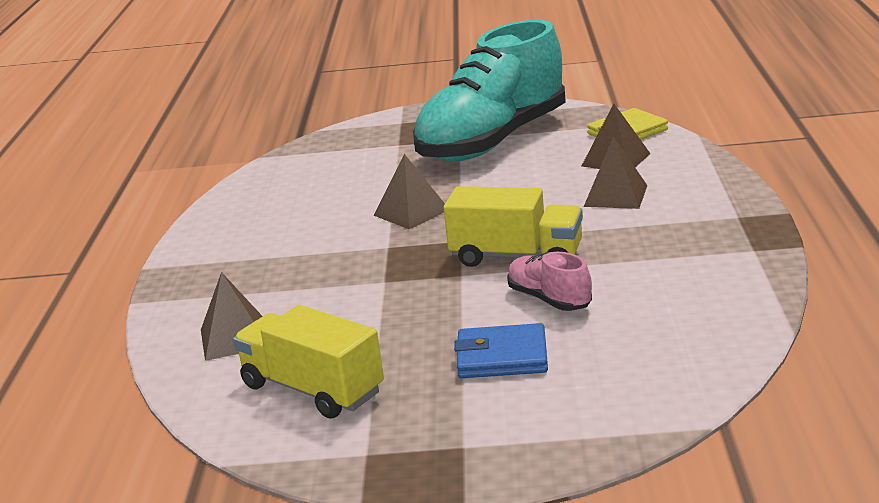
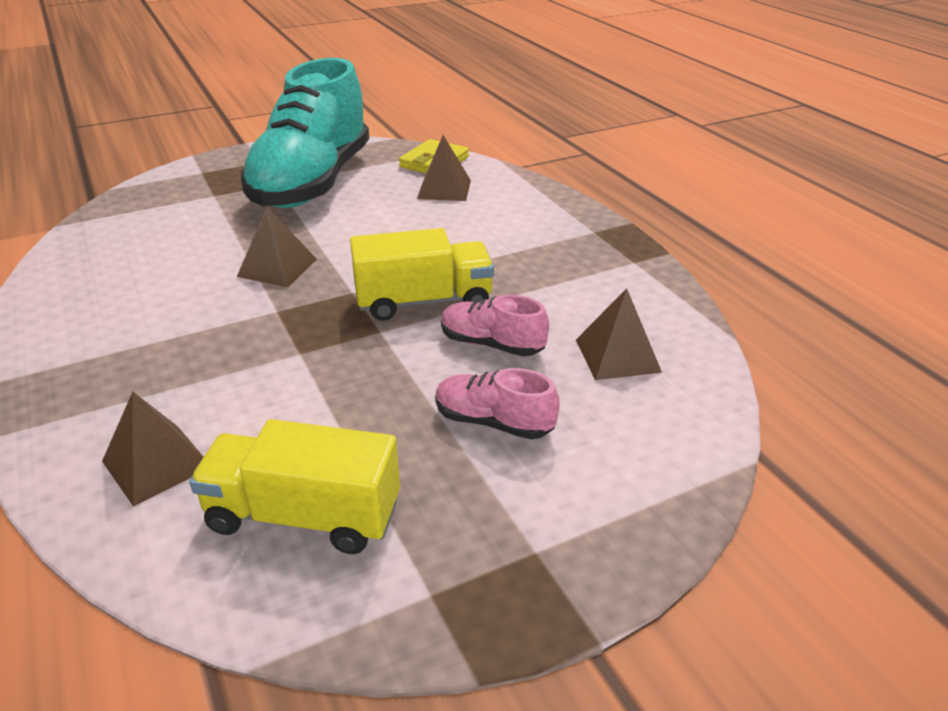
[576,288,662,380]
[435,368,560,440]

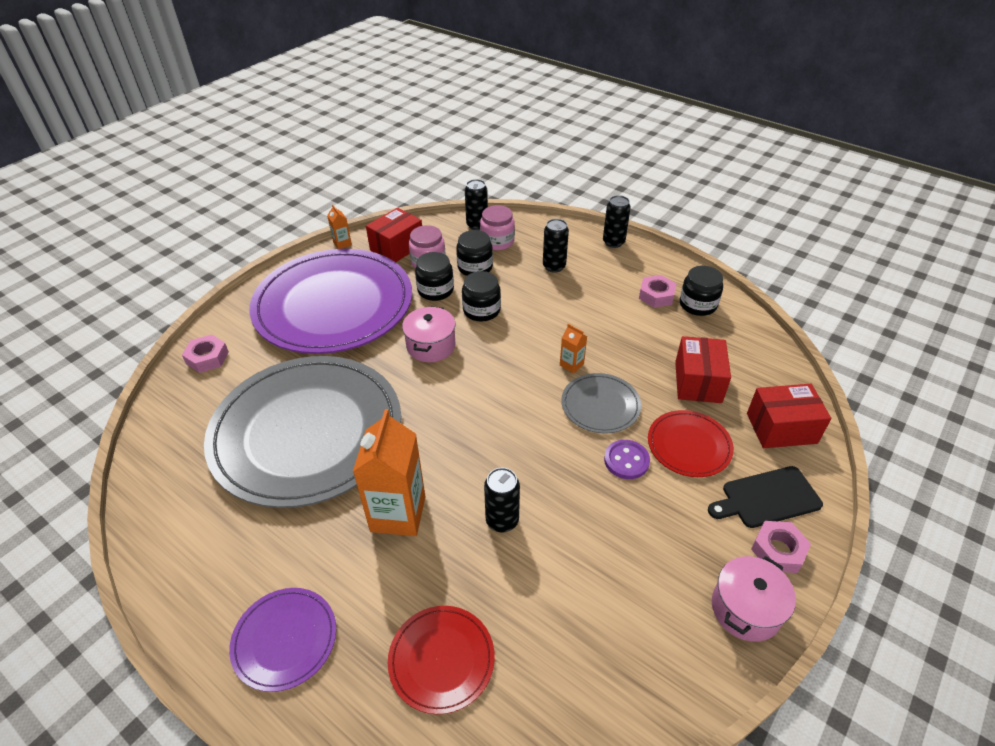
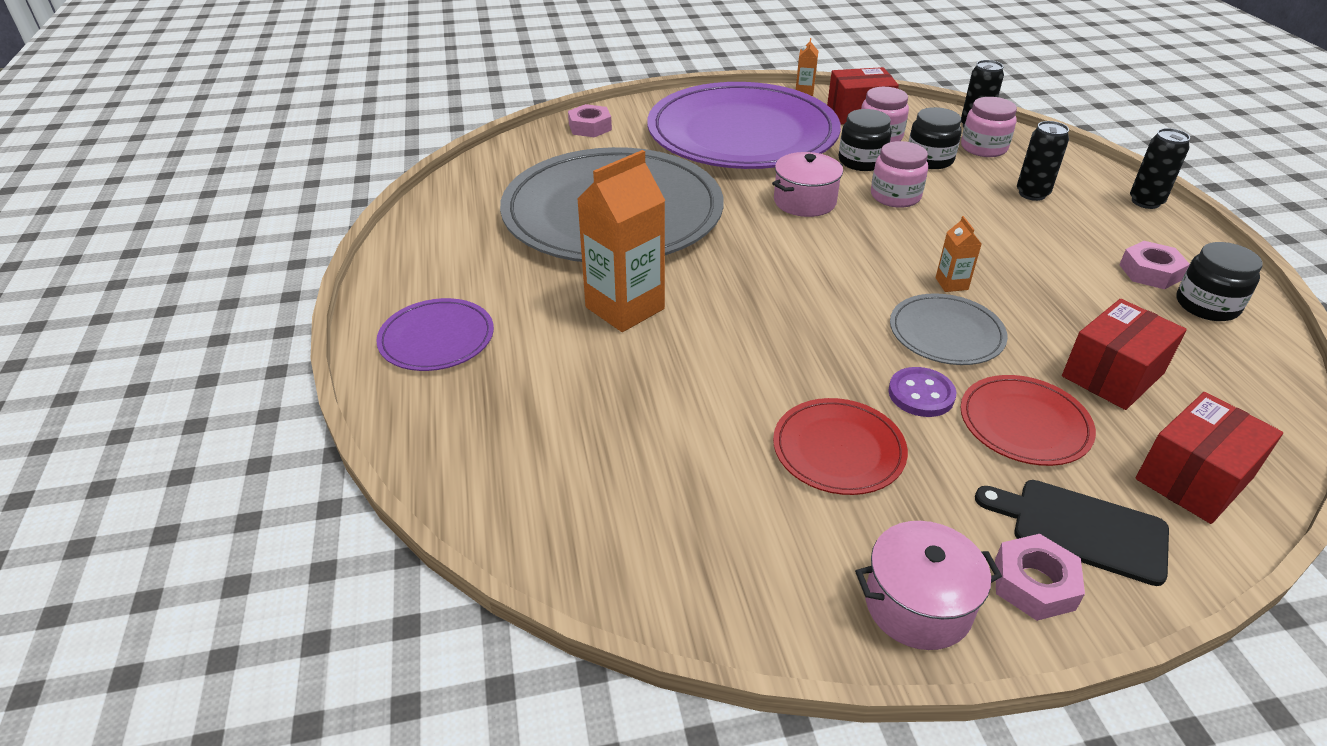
[484,468,520,533] (first image)
[773,398,908,495]
[871,141,928,208]
[1135,392,1283,524]

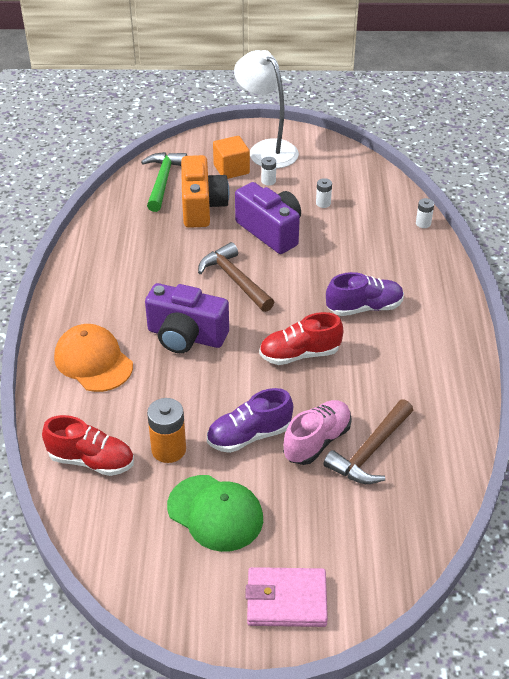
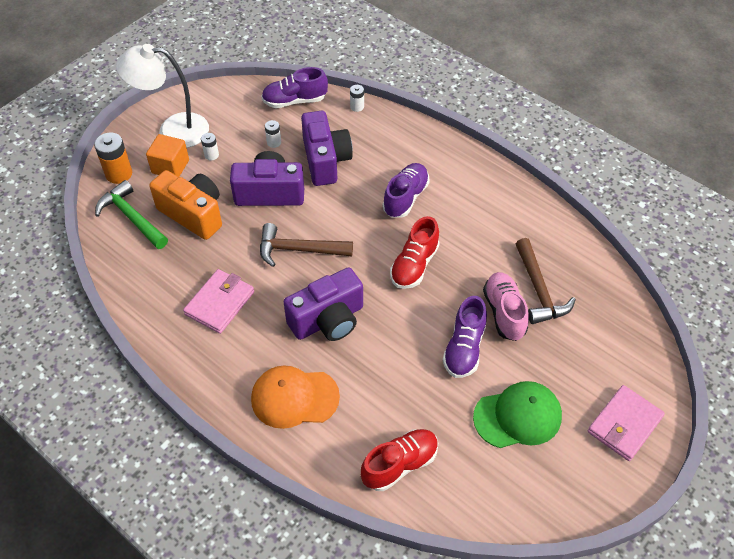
[183,269,254,334]
[261,67,328,108]
[301,111,353,186]
[94,133,132,184]

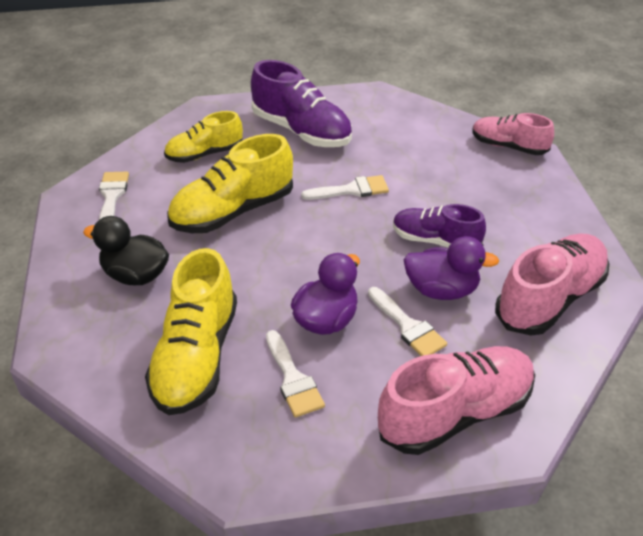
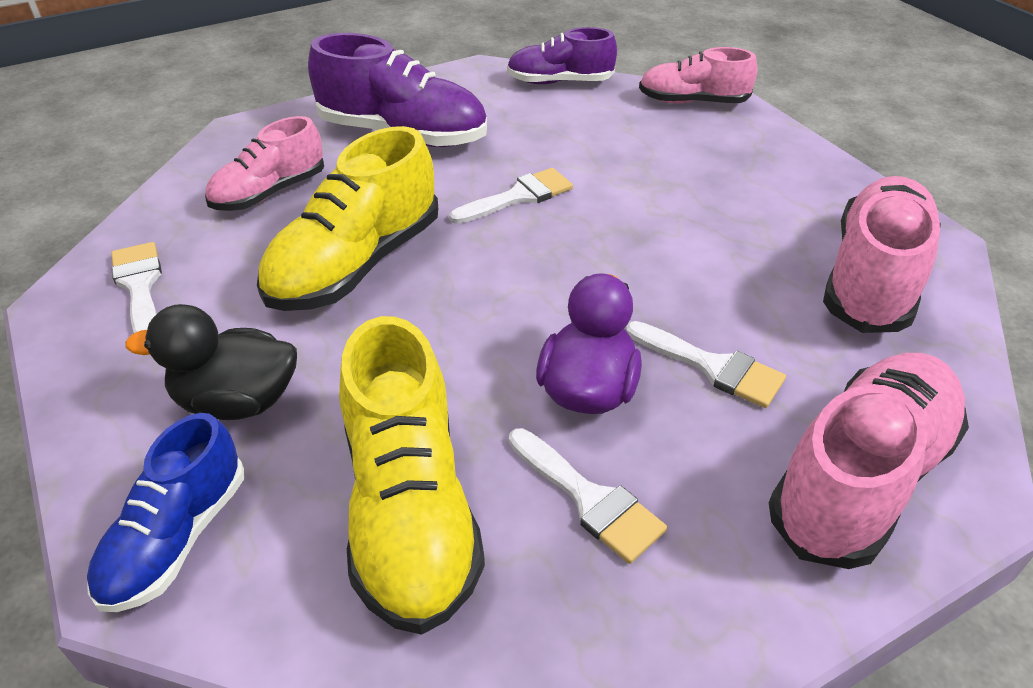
[403,236,499,300] (first image)
[87,413,244,612]
[507,27,617,84]
[205,116,324,211]

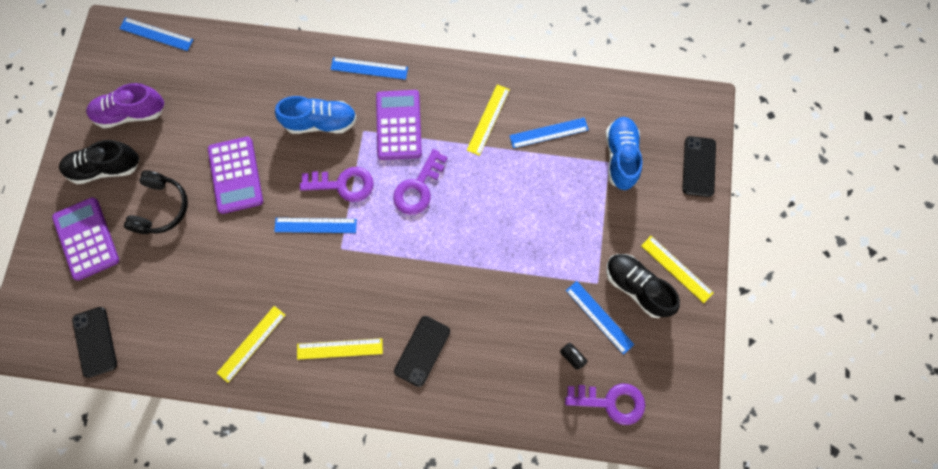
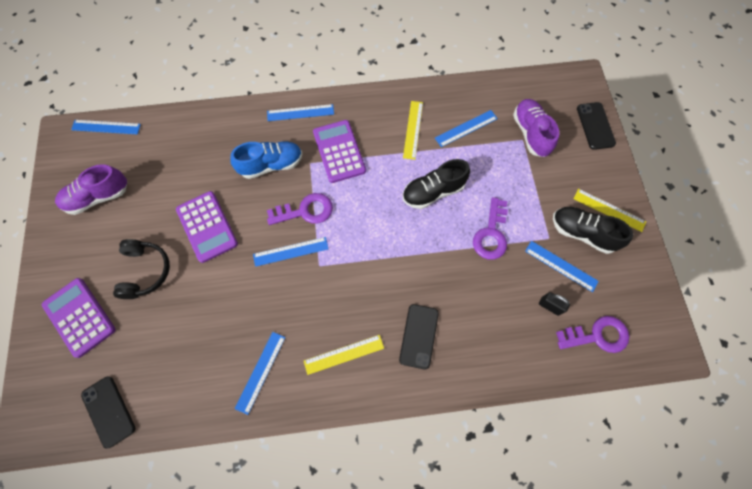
[403,159,470,209]
[473,197,508,260]
[235,332,286,415]
[513,99,559,157]

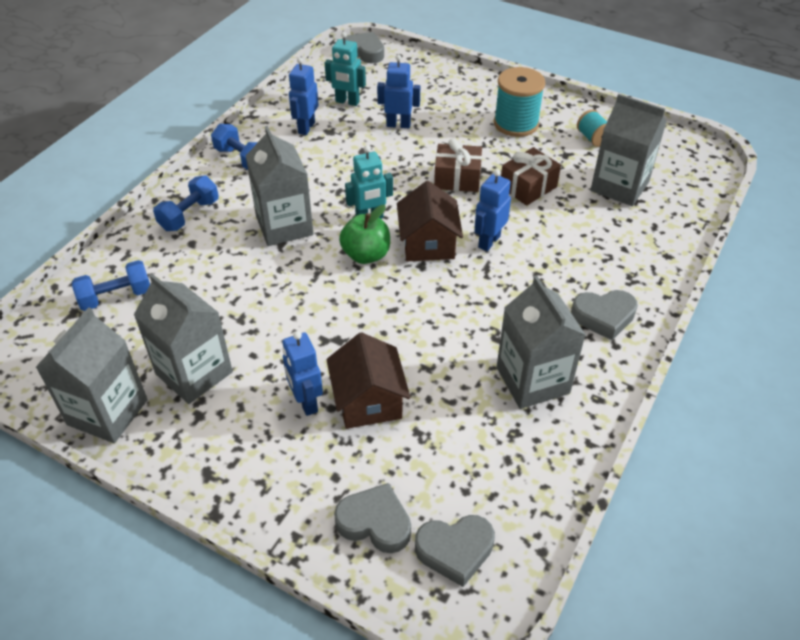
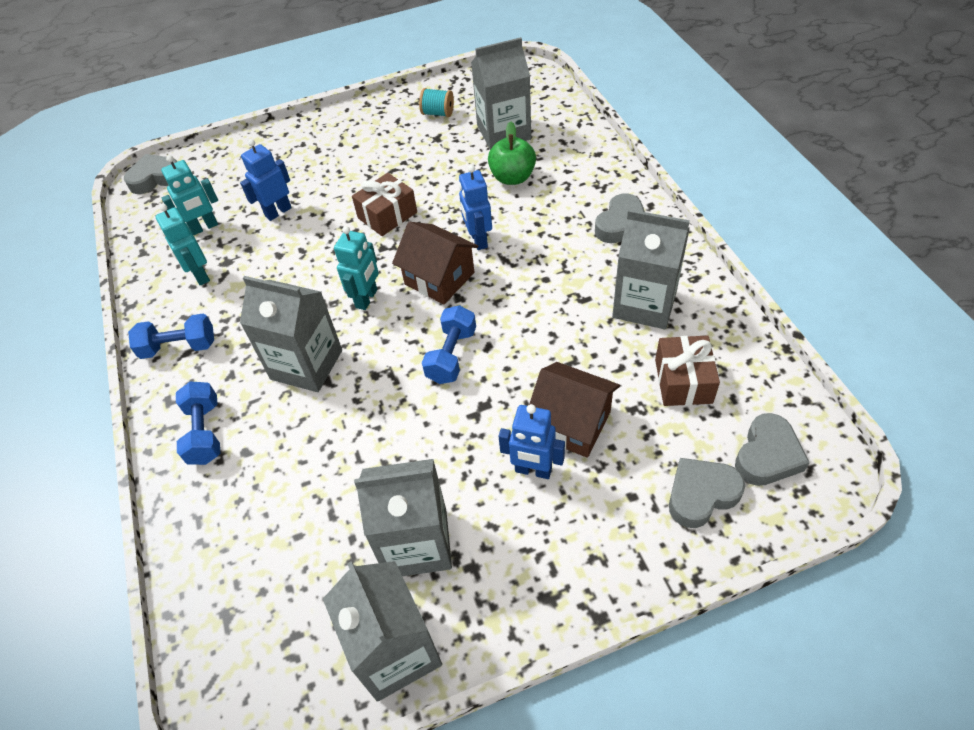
[494,67,545,137] (first image)
[422,305,476,384]
[488,121,536,185]
[655,335,720,406]
[155,204,210,285]

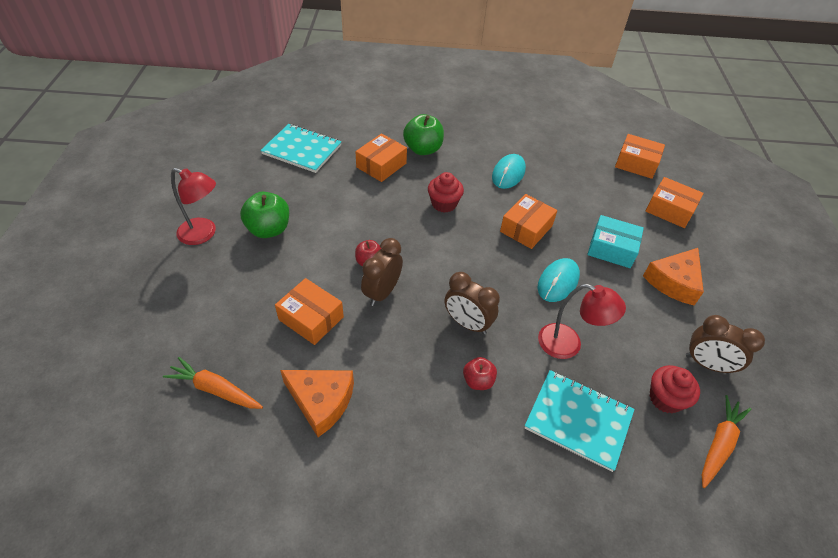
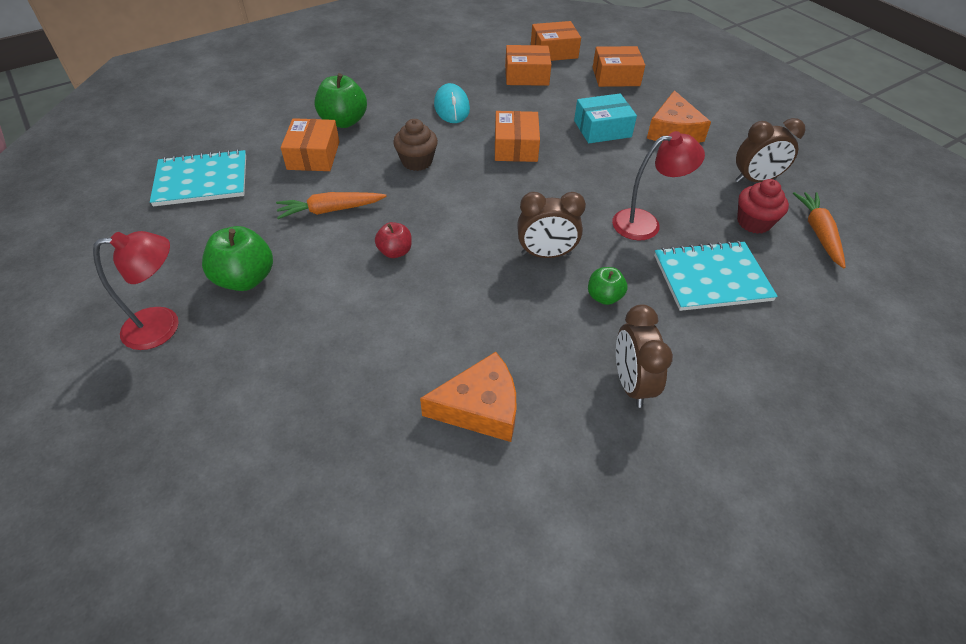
[538,258,580,302] (first image)
[276,192,387,219]
[505,45,551,86]
[616,304,673,408]
[393,119,438,171]
[588,267,628,305]

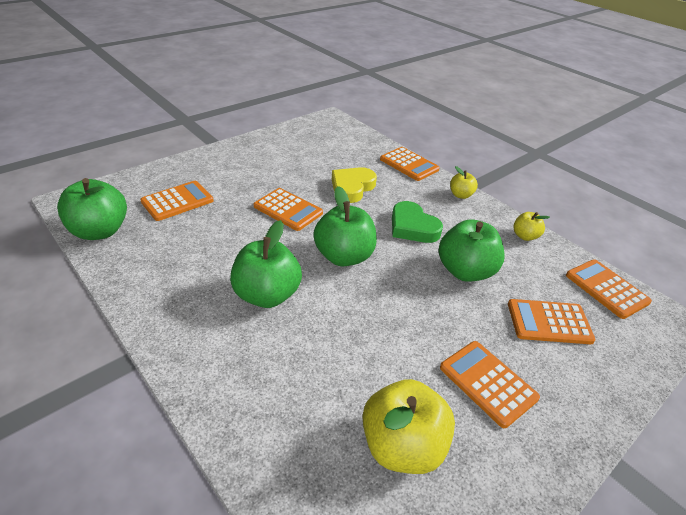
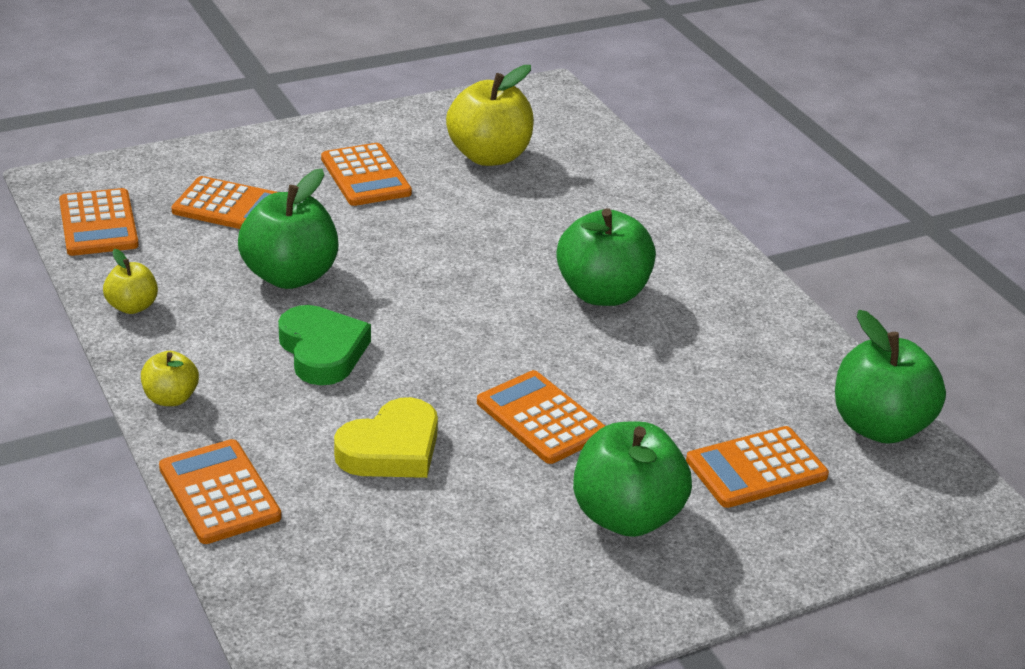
[573,422,692,537]

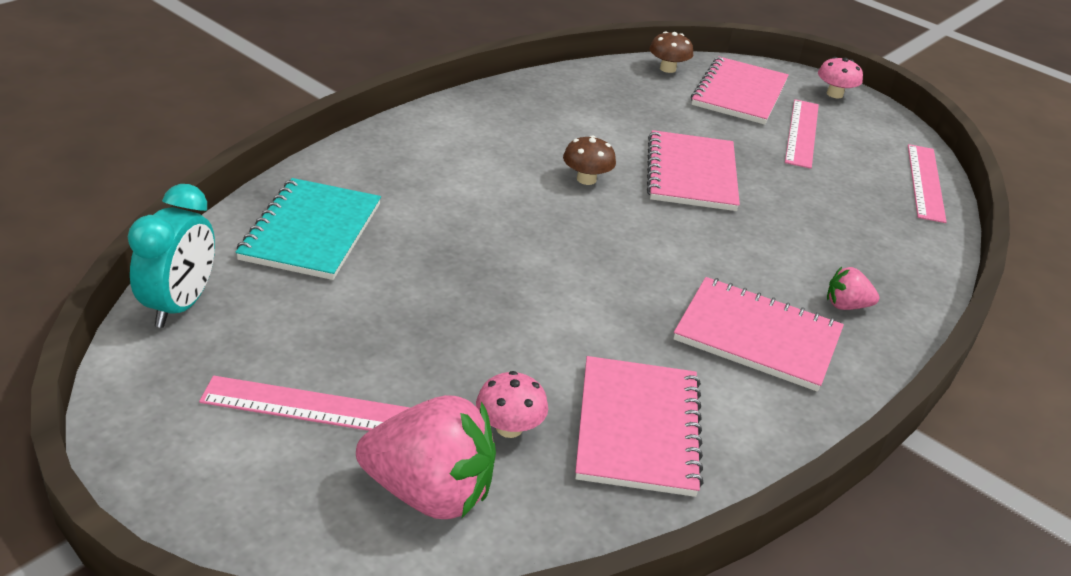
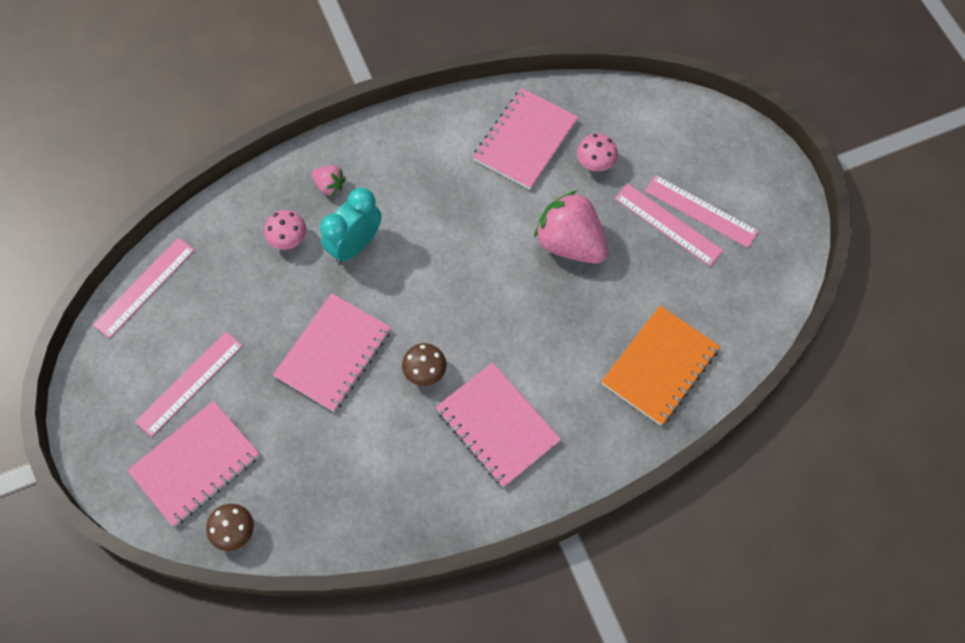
[614,184,724,266]
[320,188,381,263]
[534,190,608,264]
[436,362,561,487]
[264,210,307,250]
[601,306,720,426]

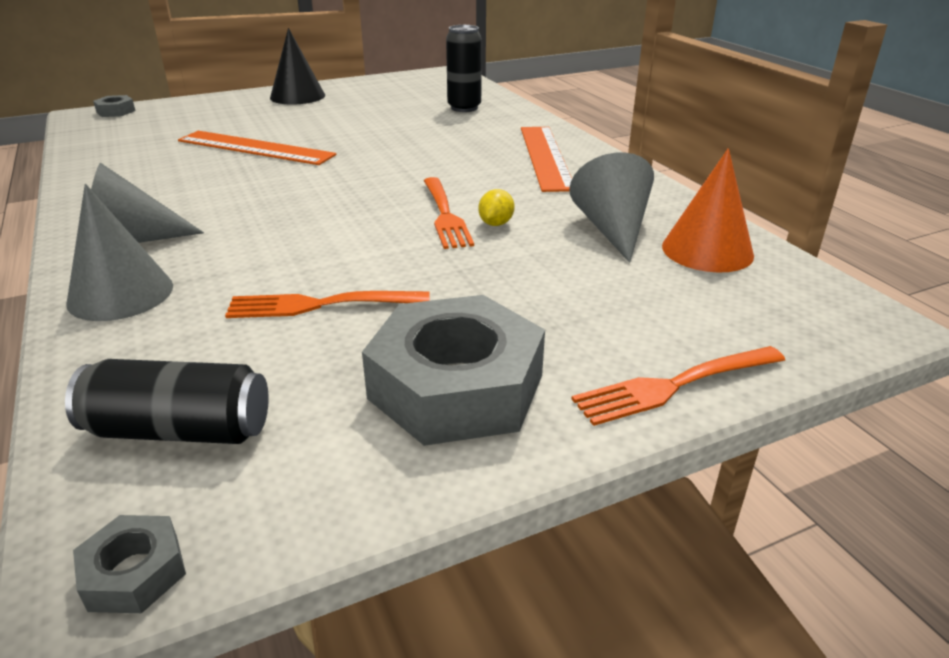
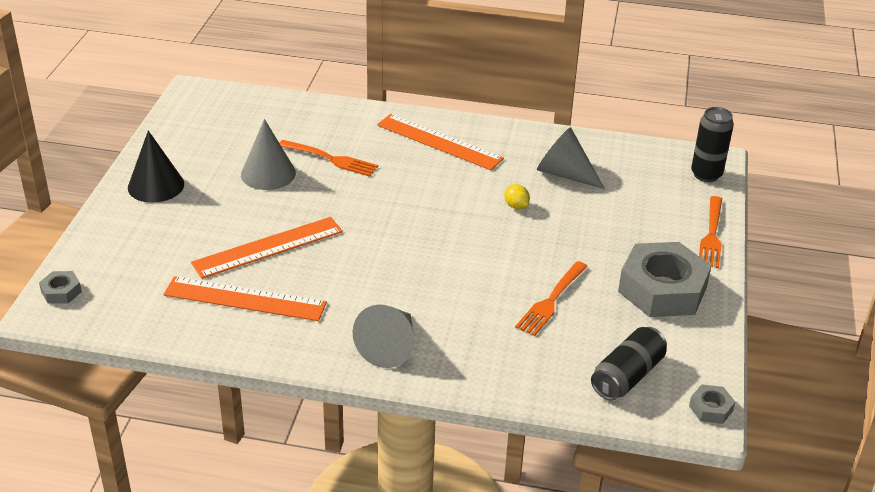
[662,148,754,272] (first image)
[163,276,327,321]
[241,119,296,190]
[279,140,378,177]
[691,107,734,182]

